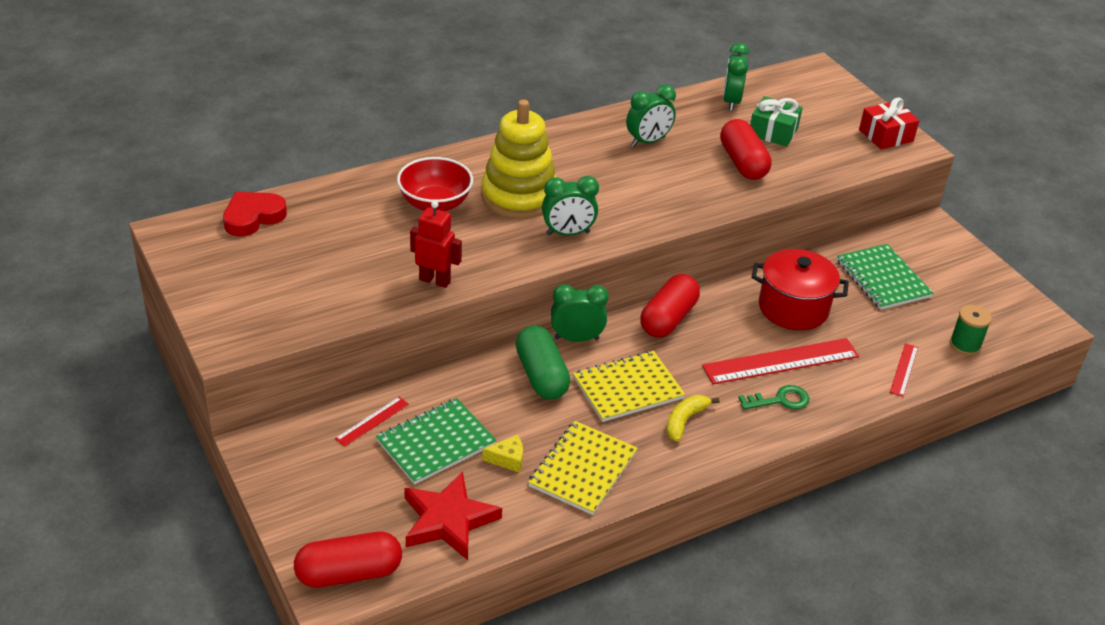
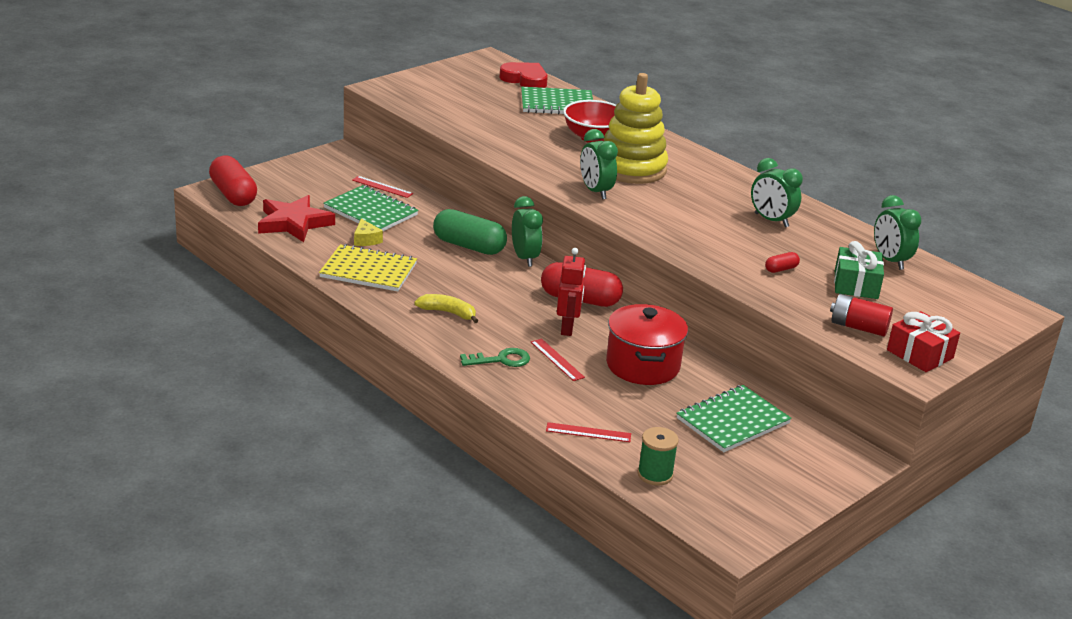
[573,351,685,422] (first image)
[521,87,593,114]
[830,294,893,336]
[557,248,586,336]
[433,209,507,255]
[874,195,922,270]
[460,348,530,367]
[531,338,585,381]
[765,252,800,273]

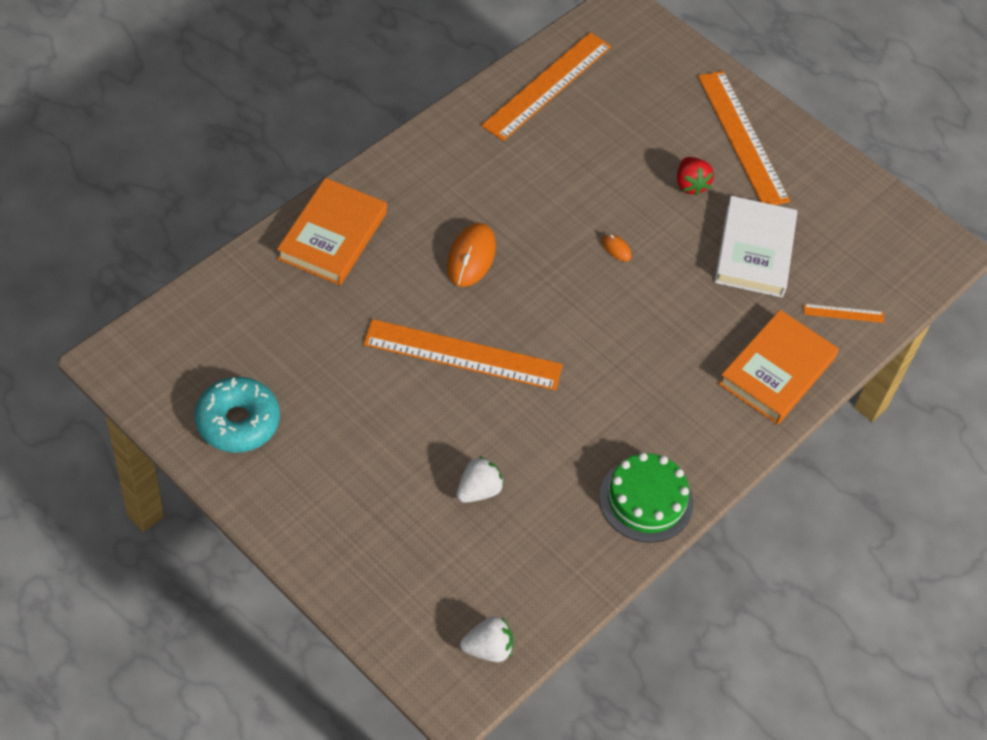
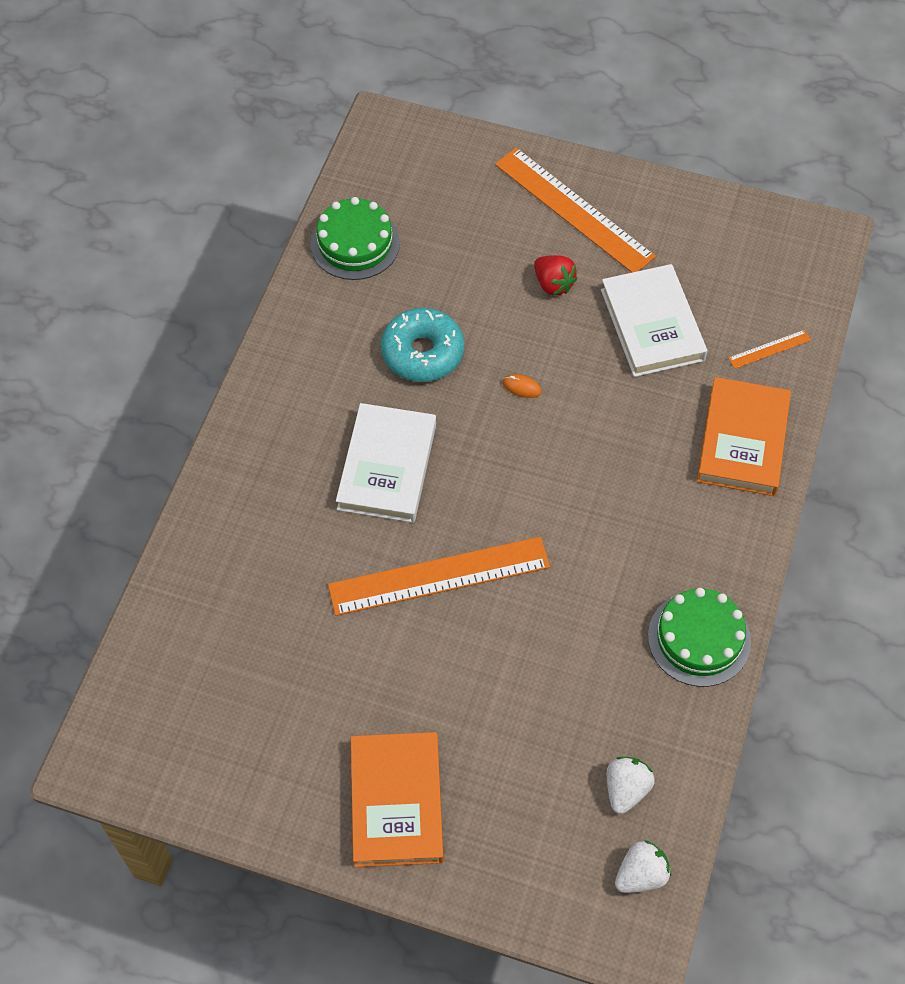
[381,308,464,382]
[351,732,443,867]
[607,757,655,814]
[336,403,436,523]
[310,197,400,280]

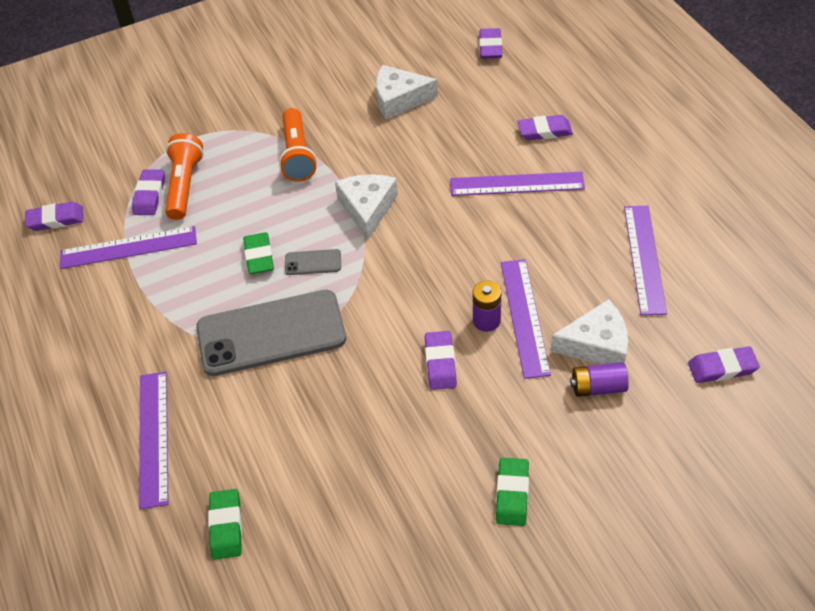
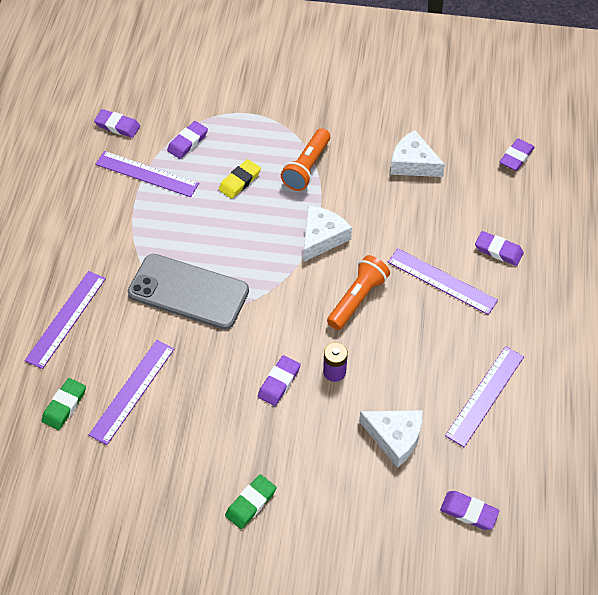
[243,232,274,274] (first image)
[285,249,341,275] (first image)
[570,362,629,397] (first image)
[219,159,261,199]
[327,255,390,330]
[89,340,174,445]

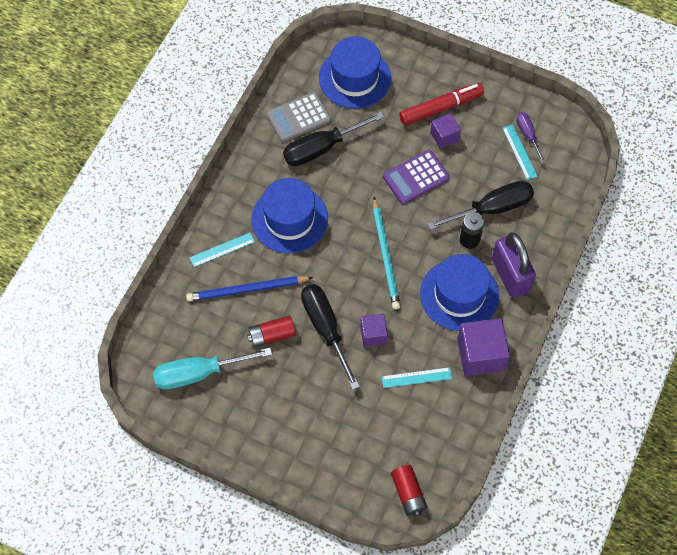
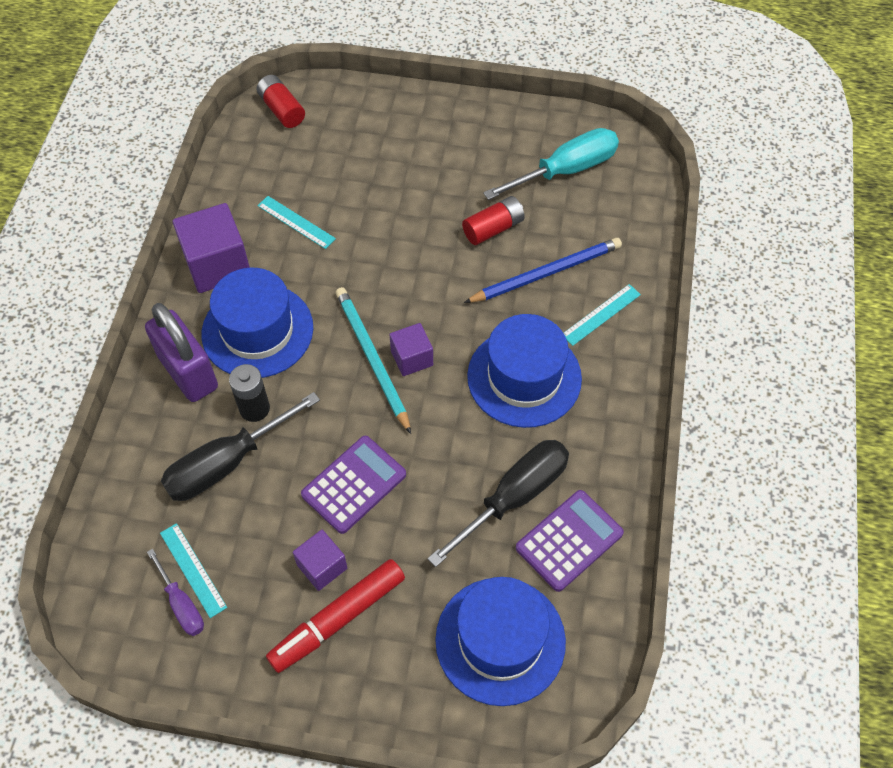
[301,284,360,390] (first image)
[389,323,433,376]
[516,490,624,592]
[258,196,336,249]

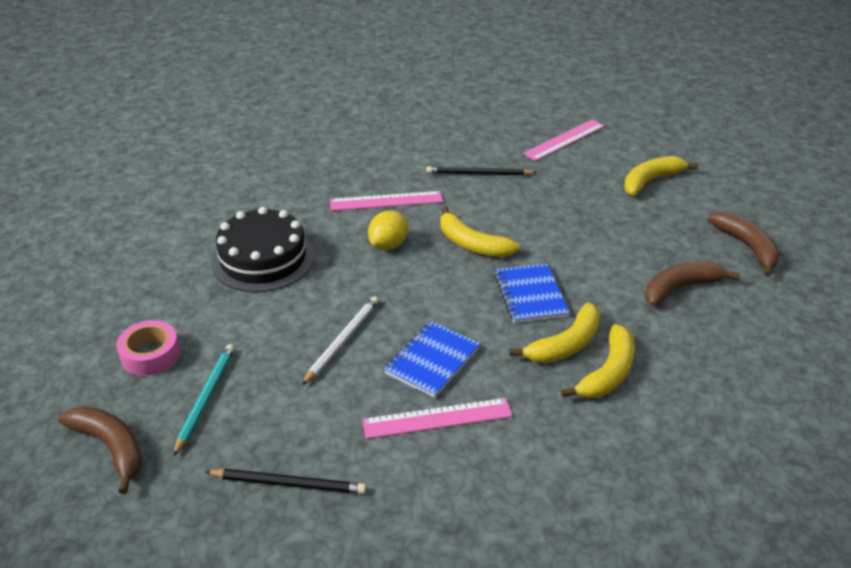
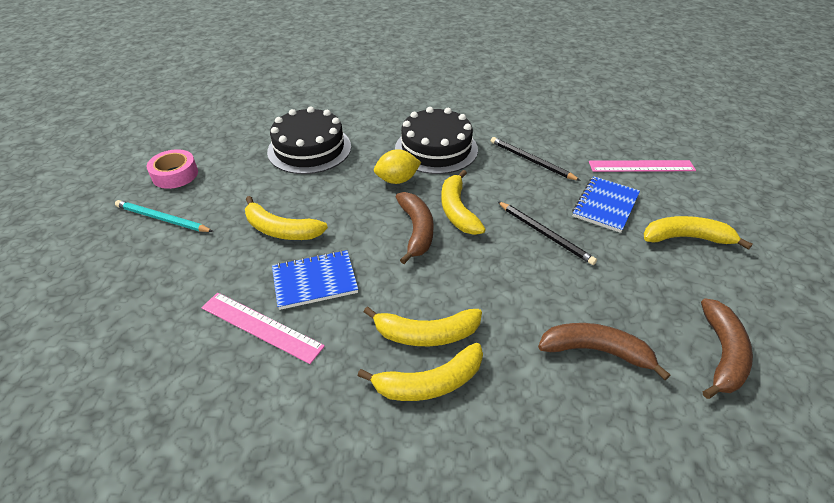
[396,192,434,264]
[497,201,597,265]
[572,176,640,233]
[245,196,328,240]
[395,107,478,174]
[115,200,213,232]

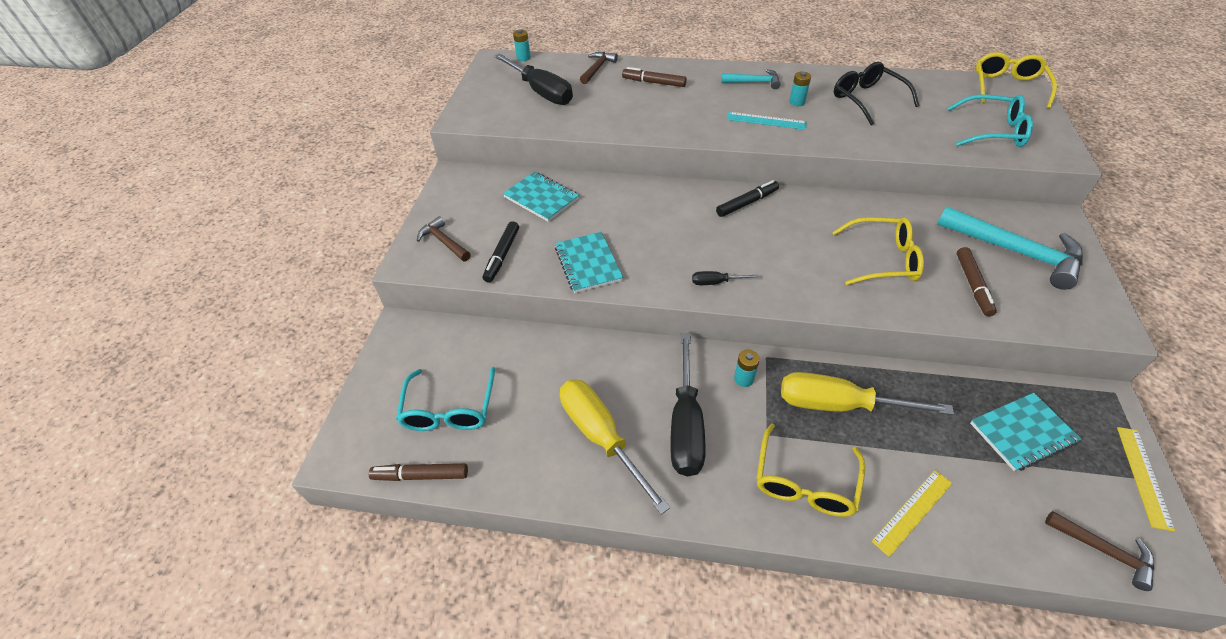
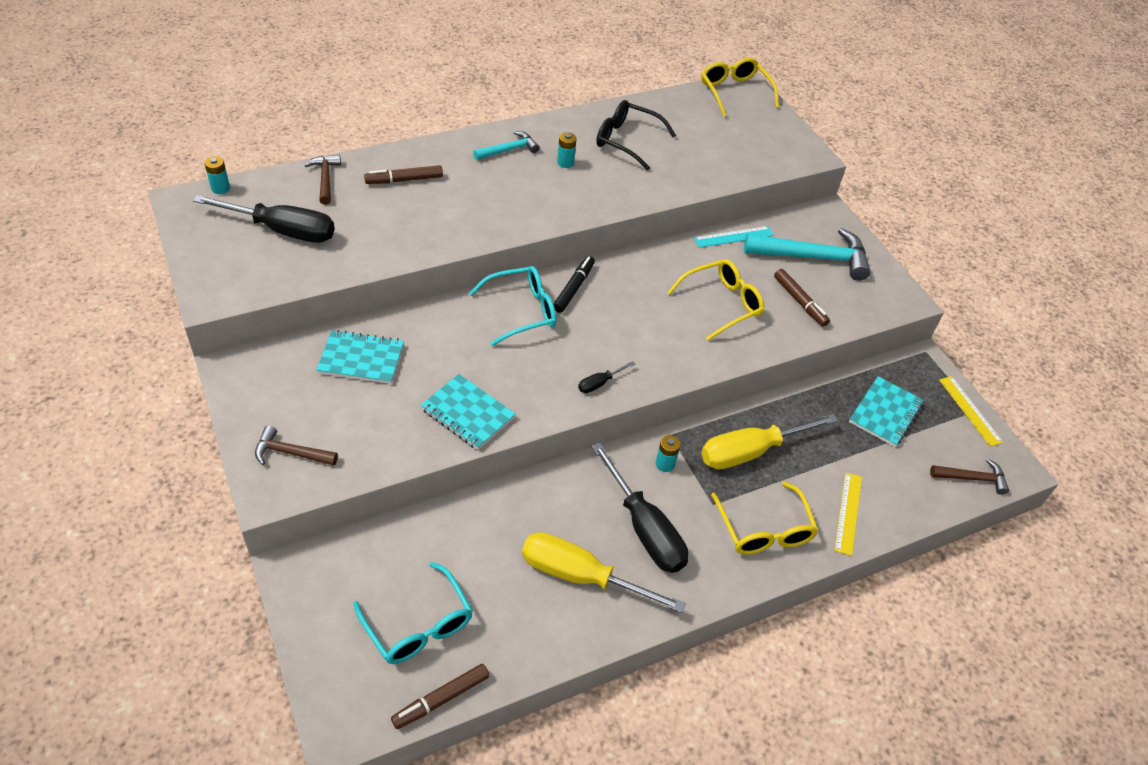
[483,221,519,282] (first image)
[694,226,774,248]
[469,266,556,346]

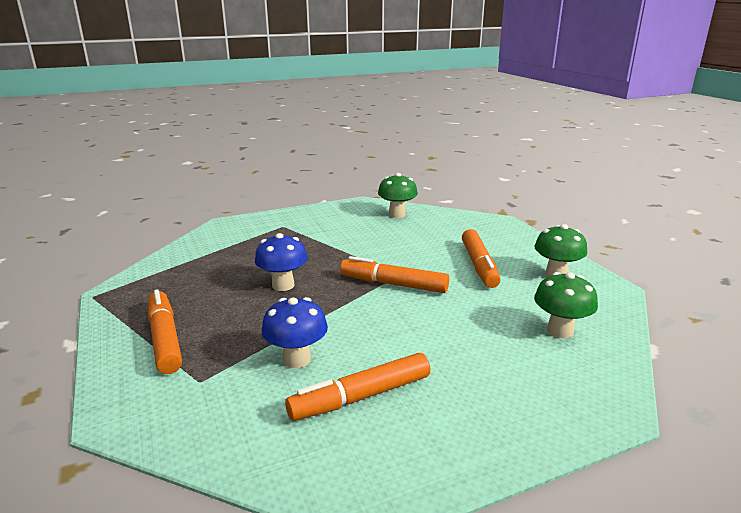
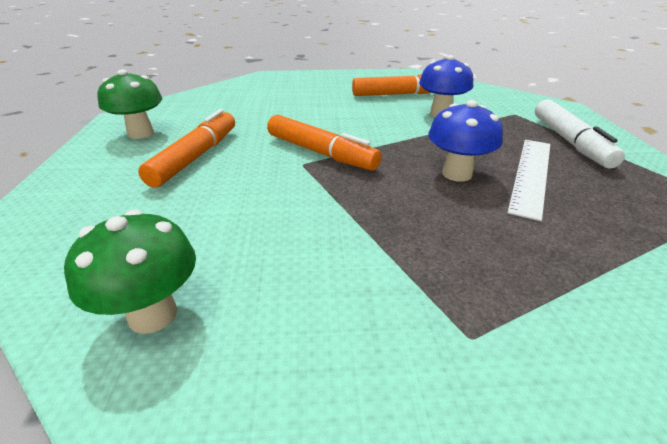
[534,272,598,338] (first image)
[507,140,550,221]
[535,99,625,169]

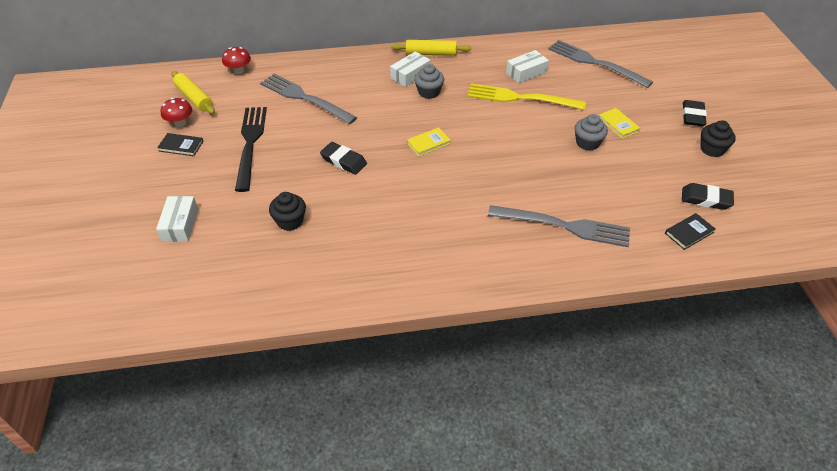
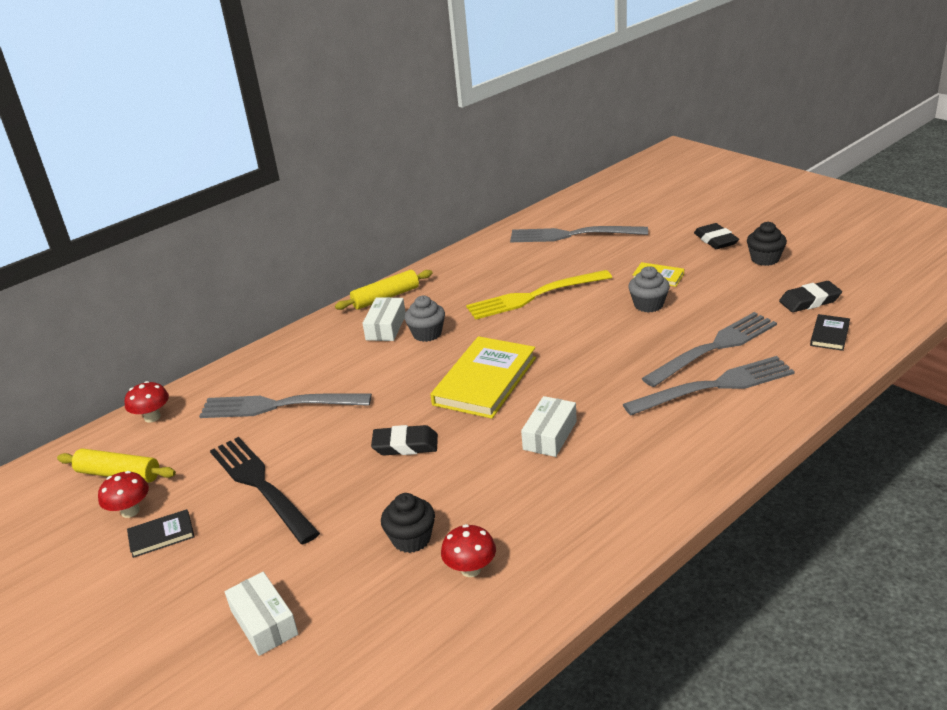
[441,524,496,577]
[641,312,777,387]
[521,396,577,457]
[430,336,536,419]

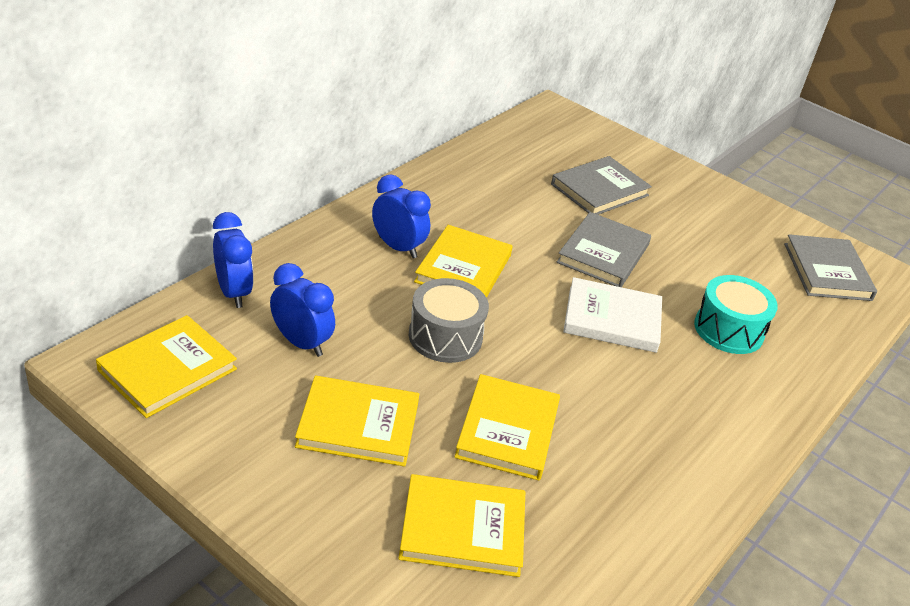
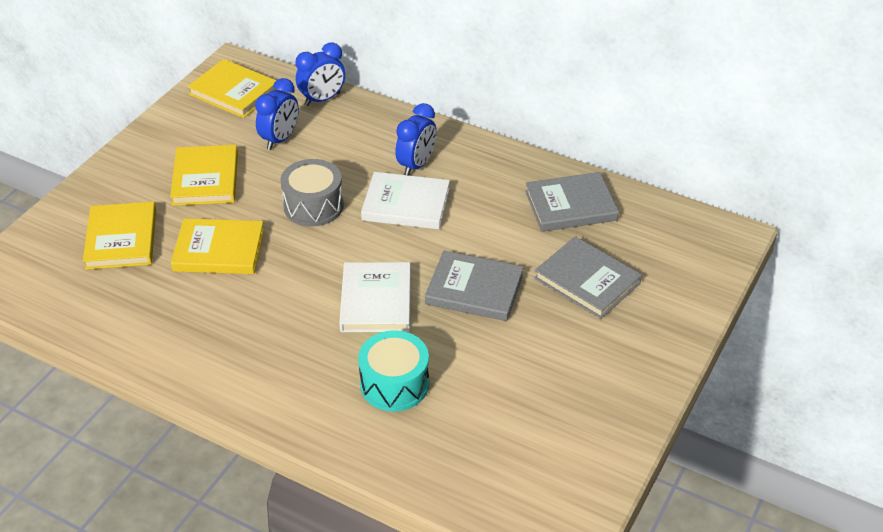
[525,172,619,232]
[361,172,450,229]

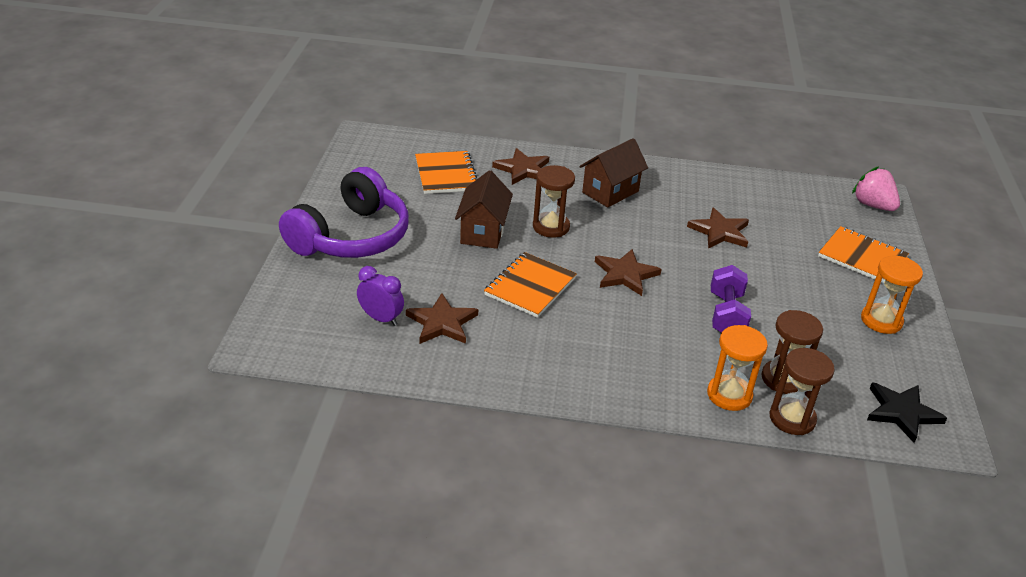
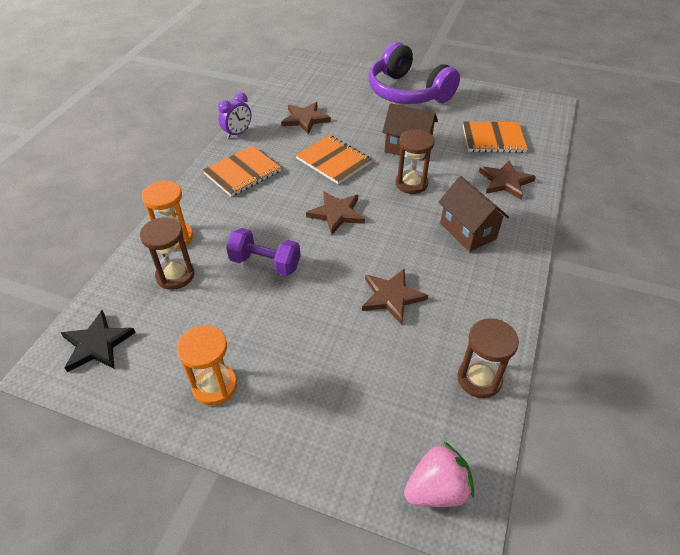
[218,92,251,139]
[457,318,519,398]
[203,146,281,197]

